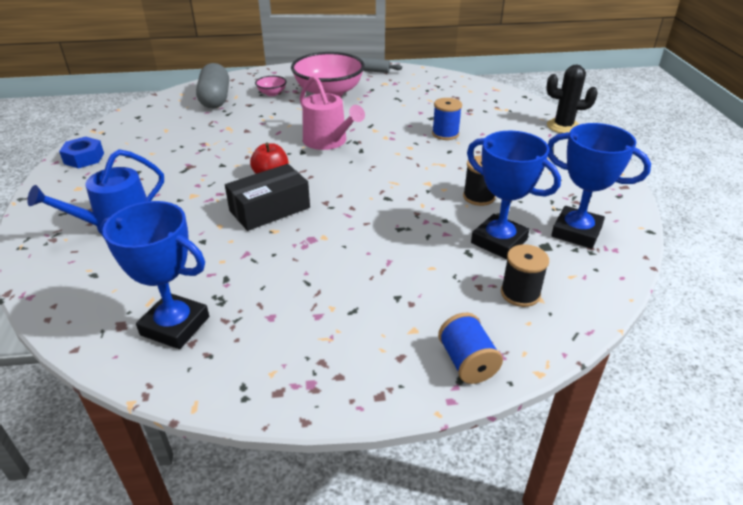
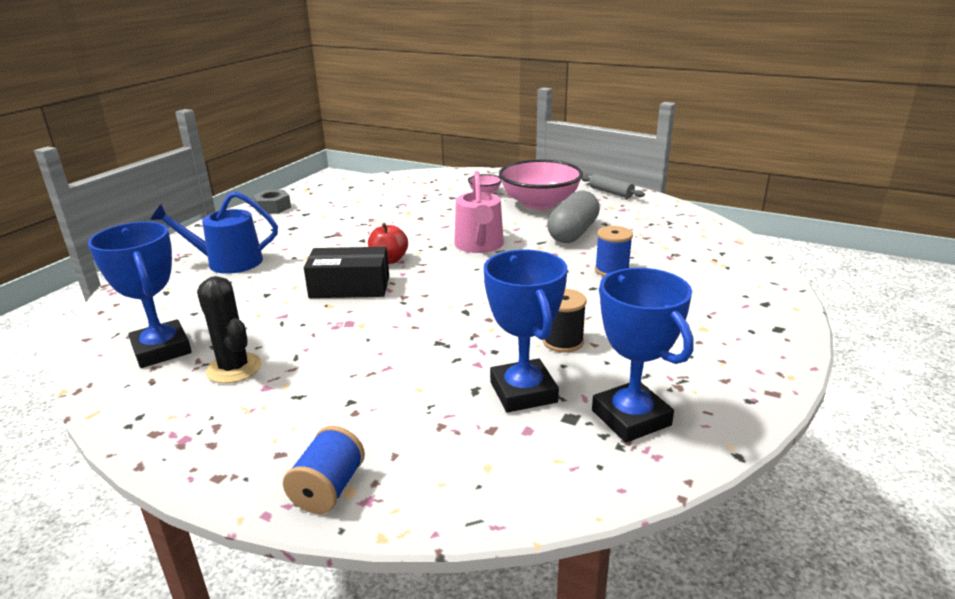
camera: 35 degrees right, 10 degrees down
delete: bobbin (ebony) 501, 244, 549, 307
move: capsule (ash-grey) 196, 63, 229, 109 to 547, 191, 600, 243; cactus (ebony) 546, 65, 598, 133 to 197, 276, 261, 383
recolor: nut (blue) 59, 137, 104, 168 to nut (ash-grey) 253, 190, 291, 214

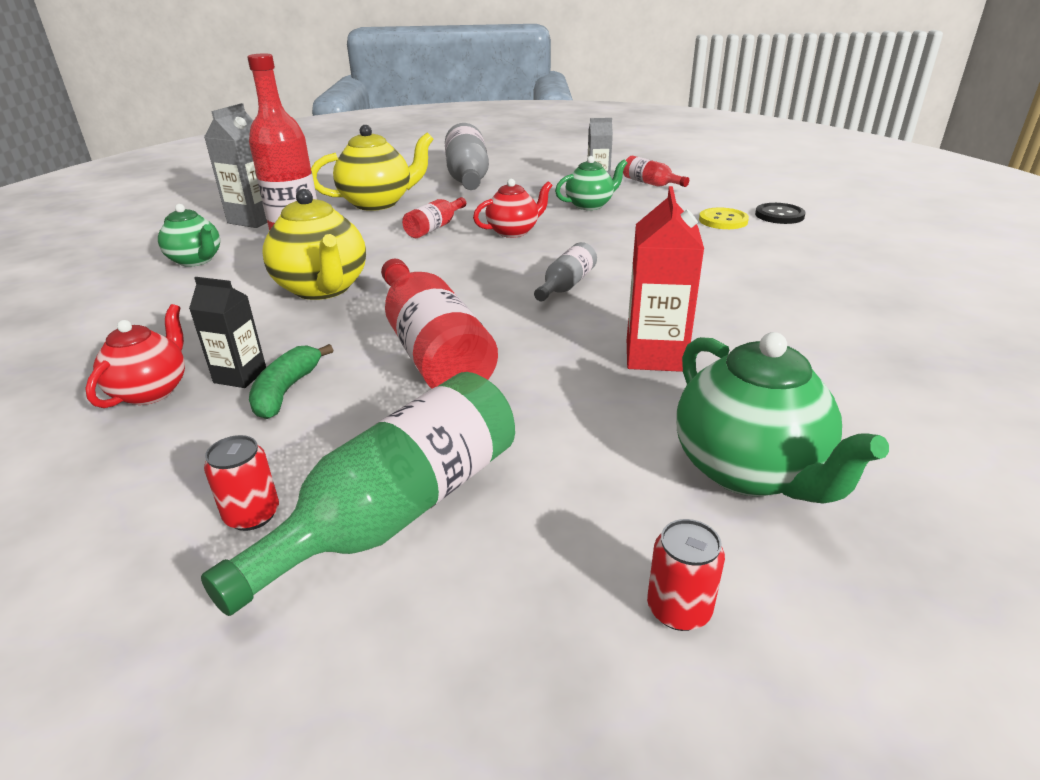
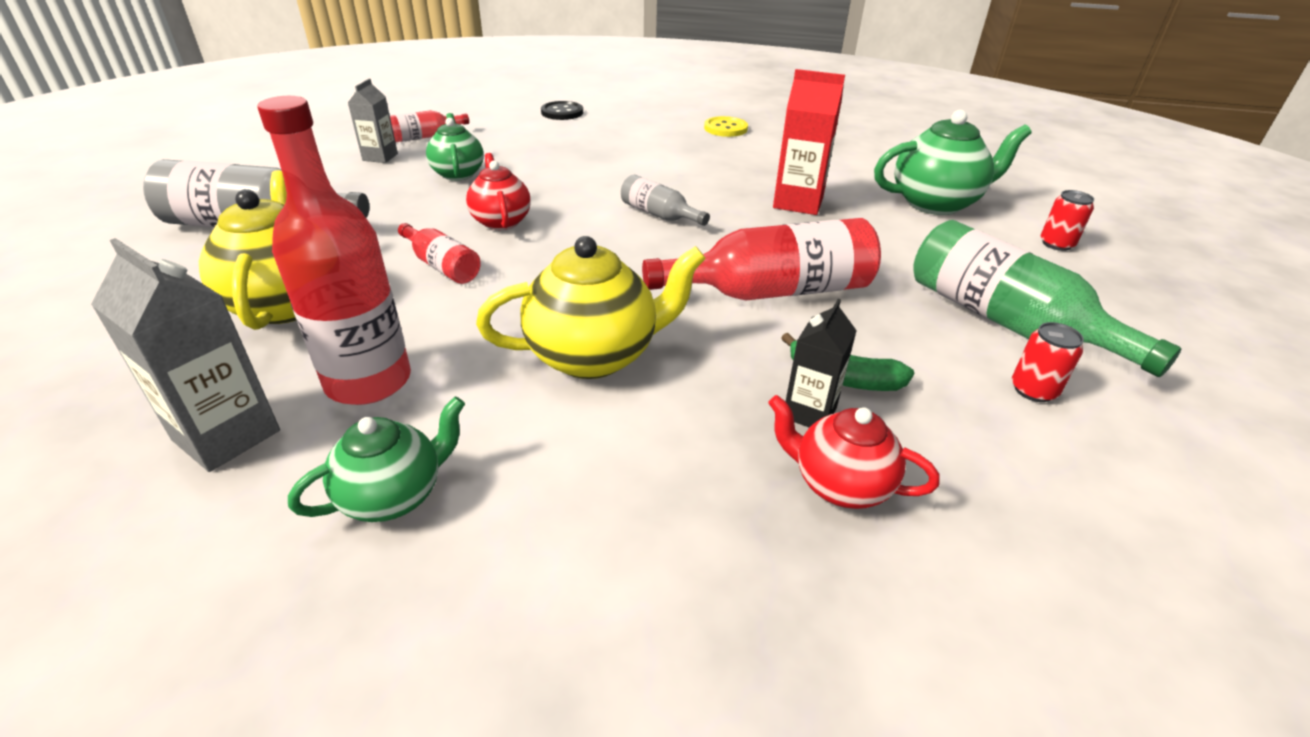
camera: 80 degrees left, 5 degrees up
move: shirt button (golden) 699, 208, 749, 229 to 704, 116, 748, 137

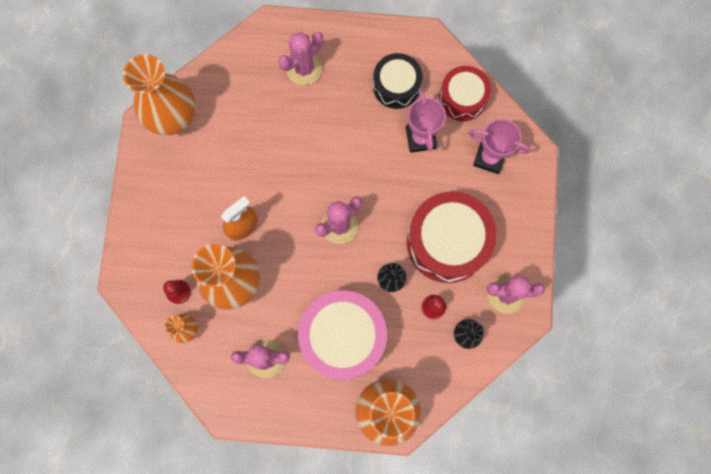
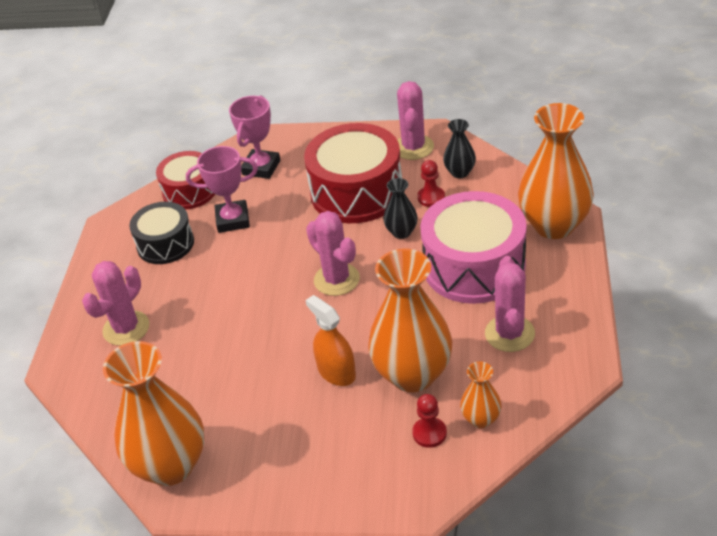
camera: 85 degrees left, 35 degrees down
rotate: cactus (rosy) 278, 32, 324, 85 = 82, 261, 149, 346 75 degrees clockwise

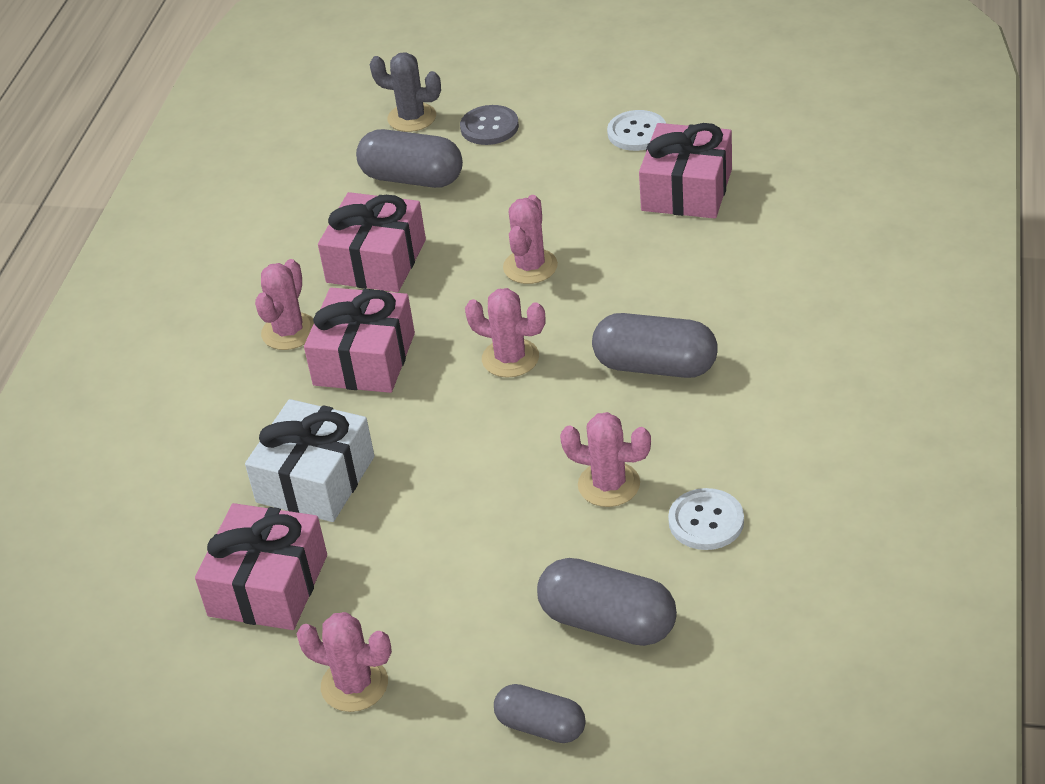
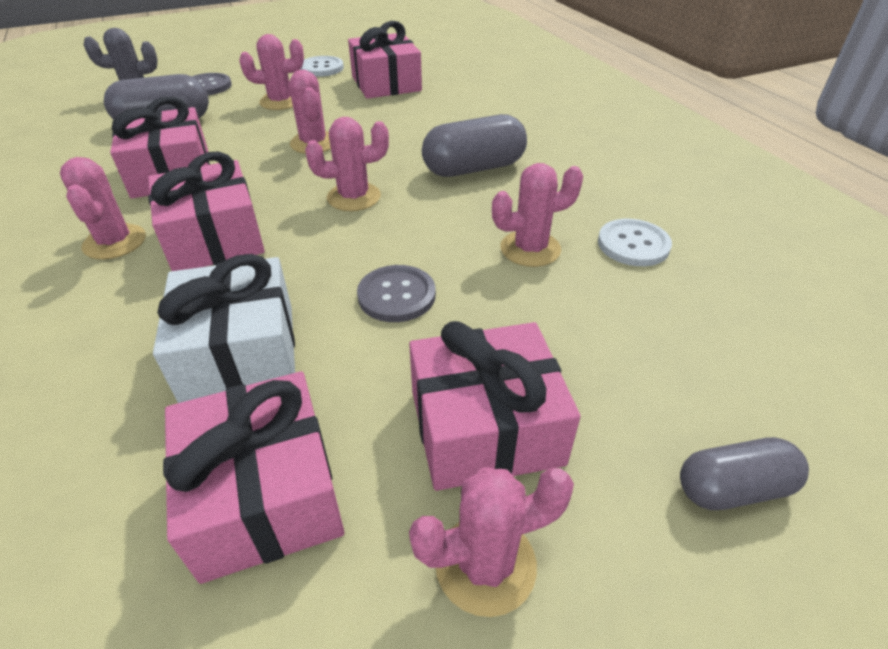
camera: 40 degrees left, 0 degrees up
delete: capsule (ash-grey) 537, 558, 677, 646
insert: cactus (rosy) 239, 34, 304, 110; shirt button (ash-grey) 357, 265, 436, 322; wrapped gift (rosy) 409, 321, 581, 491

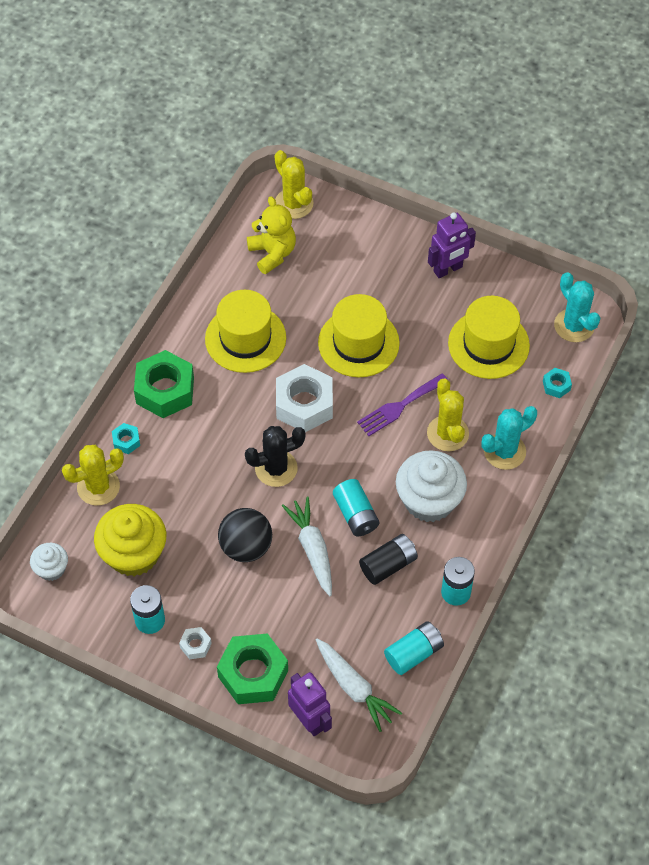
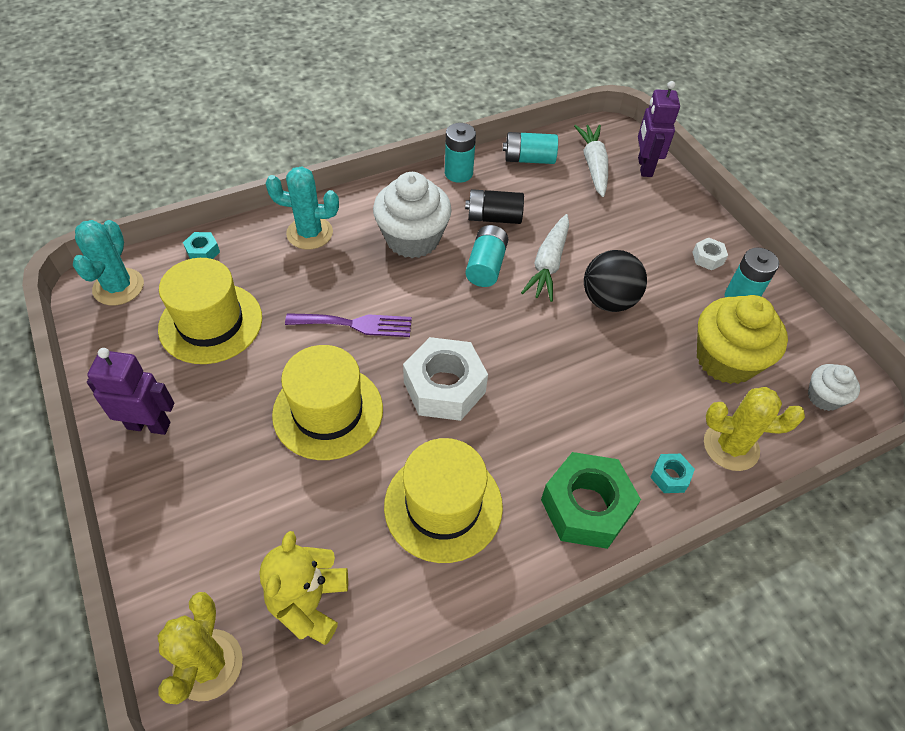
camera: 145 degrees left, 5 degrees down
delete: nut (green) 217, 633, 288, 704; cactus (ebony) 245, 426, 305, 487; cactus (golden) 427, 378, 469, 451

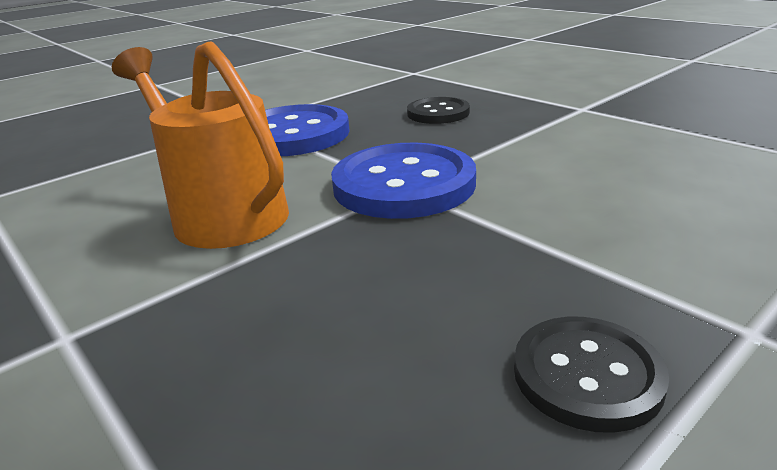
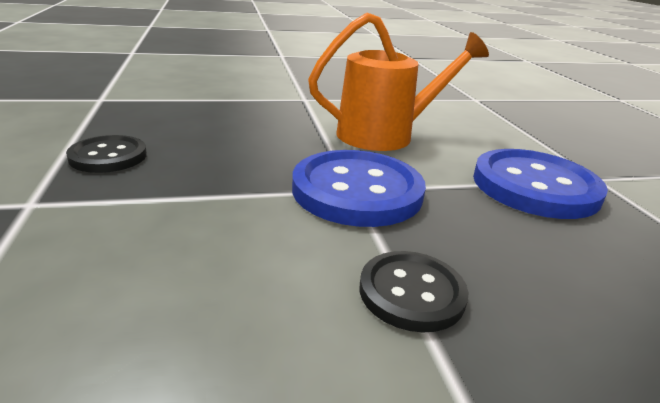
camera: 115 degrees right, 0 degrees up
move: shirt button (ebony) 407, 97, 470, 124 to 359, 251, 469, 333

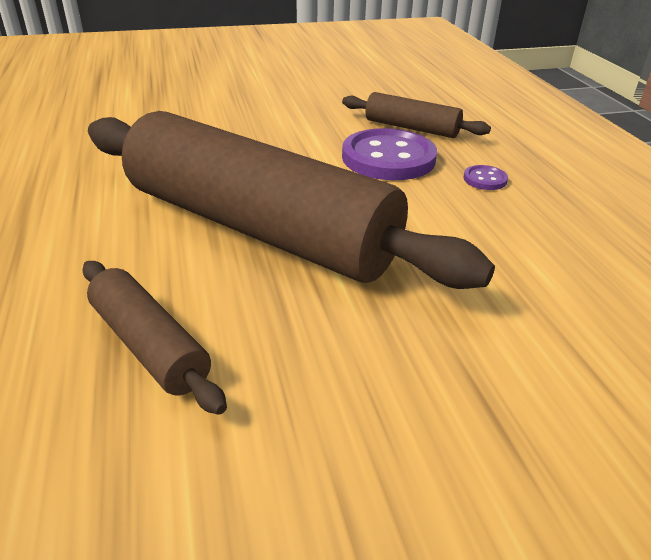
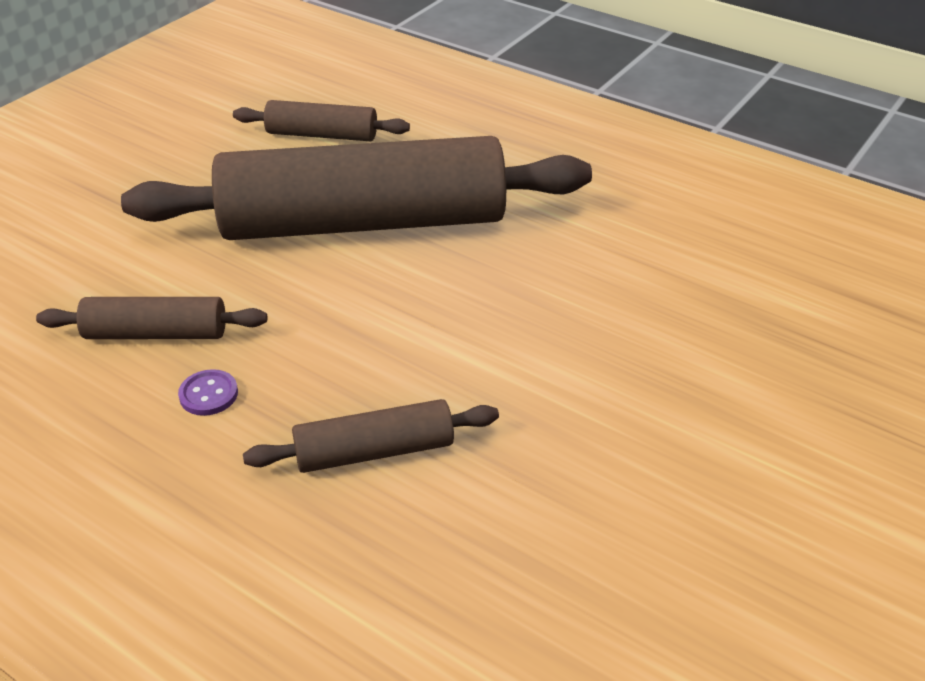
camera: 140 degrees right, 5 degrees up
delete: shirt button (violet) 342, 128, 437, 180
insert: pastry roller (russet) 36, 297, 267, 339

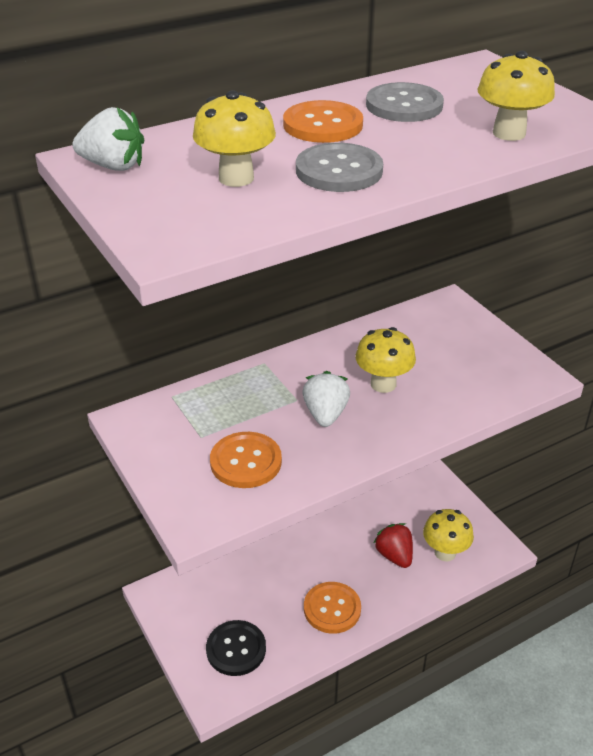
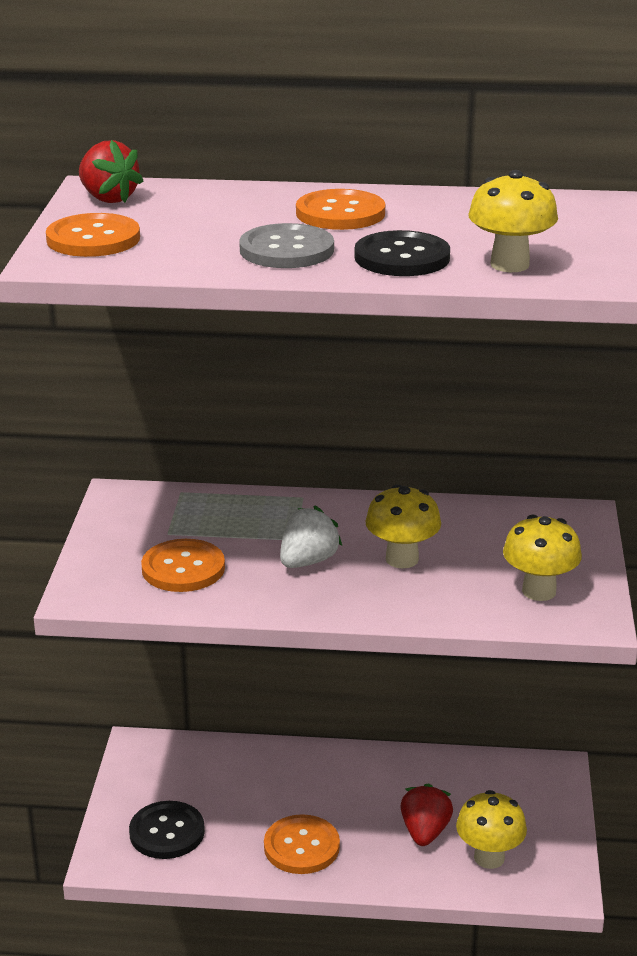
camera: 35 degrees right, 10 degrees down
delete: shirt button (ash-grey) 366, 82, 444, 122
insert: shirt button (orange) 46, 213, 140, 257; shirt button (ebony) 354, 230, 450, 276
move: mushroom (golden) 193, 90, 276, 187 to 503, 515, 582, 601
recolor: berry (white) 72, 107, 144, 171 to berry (scarlet) 79, 140, 143, 203

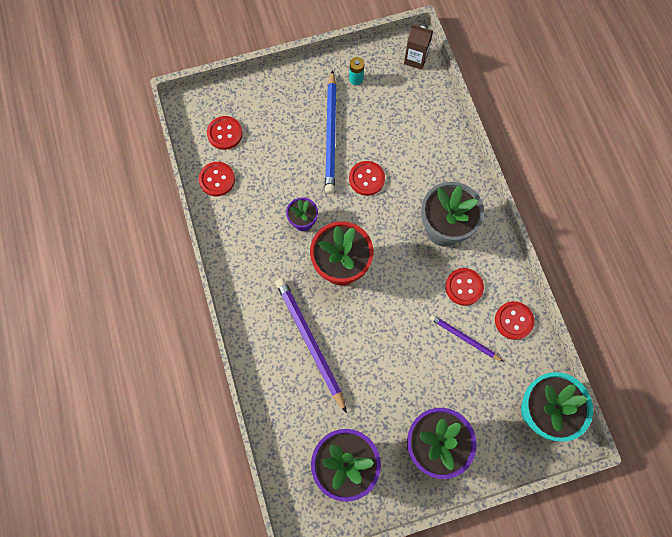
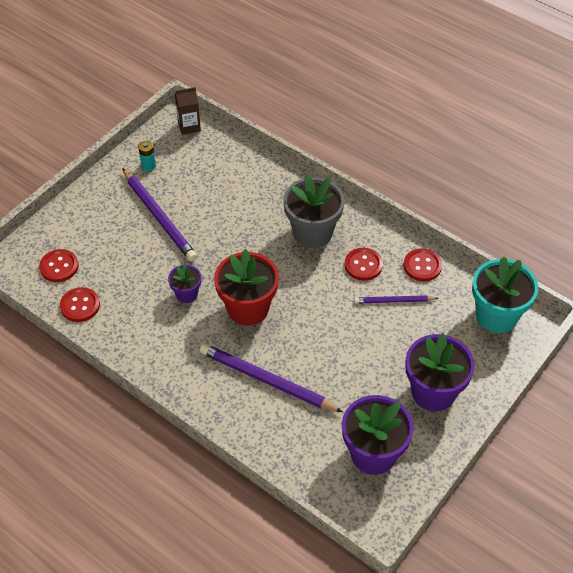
camera: 35 degrees left, 20 degrees down
delete: shirt button (scarlet) 349, 161, 385, 196
recolor: pencil (blue) 325, 70, 337, 194 to pencil (violet) 122, 168, 197, 261

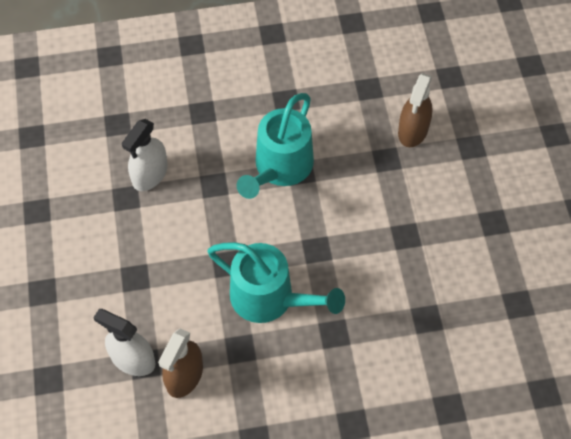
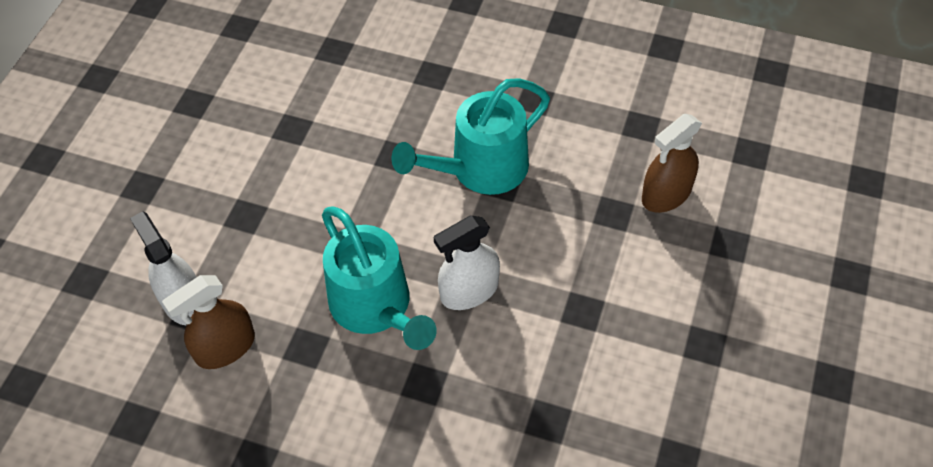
camera: 30 degrees right, 5 degrees down
move: spray bottle (white) 122, 119, 168, 191 to 434, 216, 500, 310

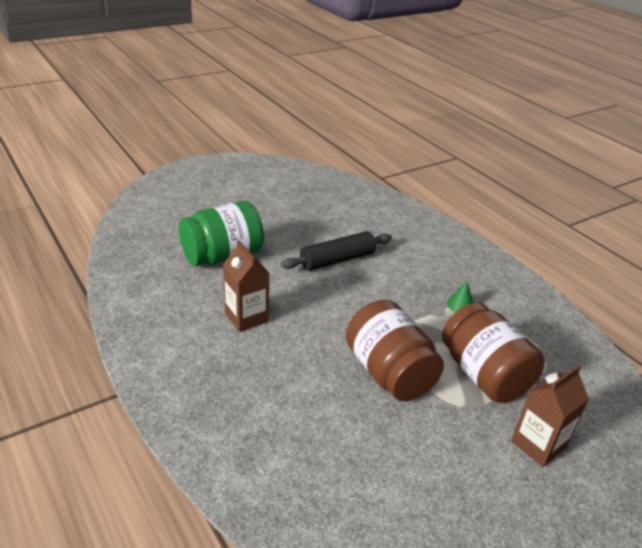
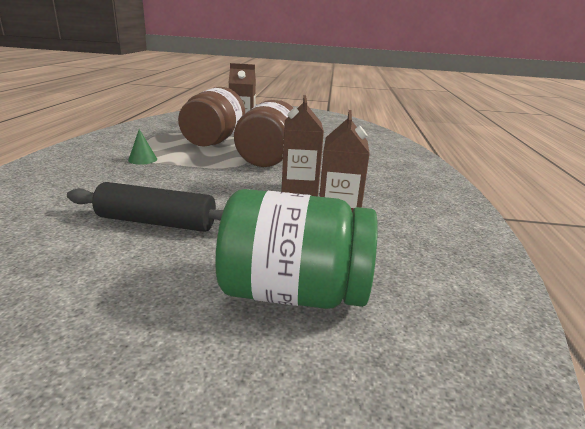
camera: 140 degrees left, 10 degrees down
insert: juice carton (russet) 281, 95, 324, 196

